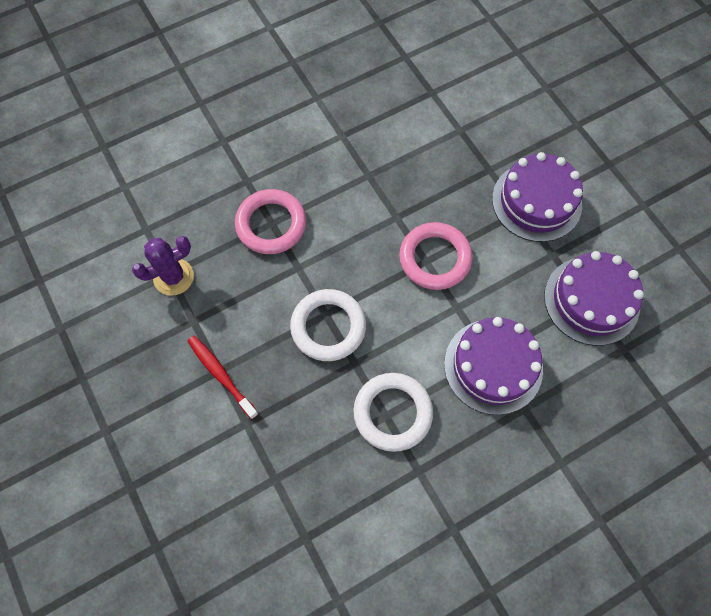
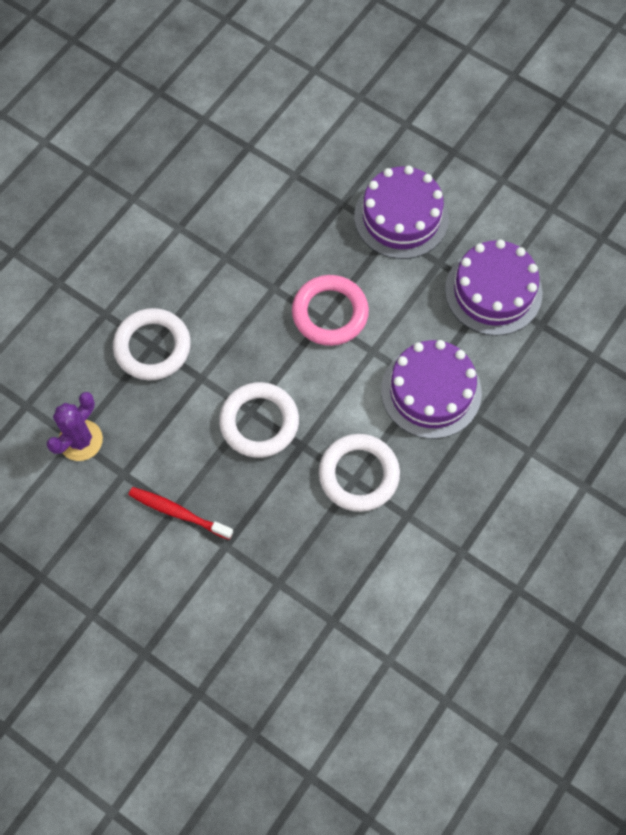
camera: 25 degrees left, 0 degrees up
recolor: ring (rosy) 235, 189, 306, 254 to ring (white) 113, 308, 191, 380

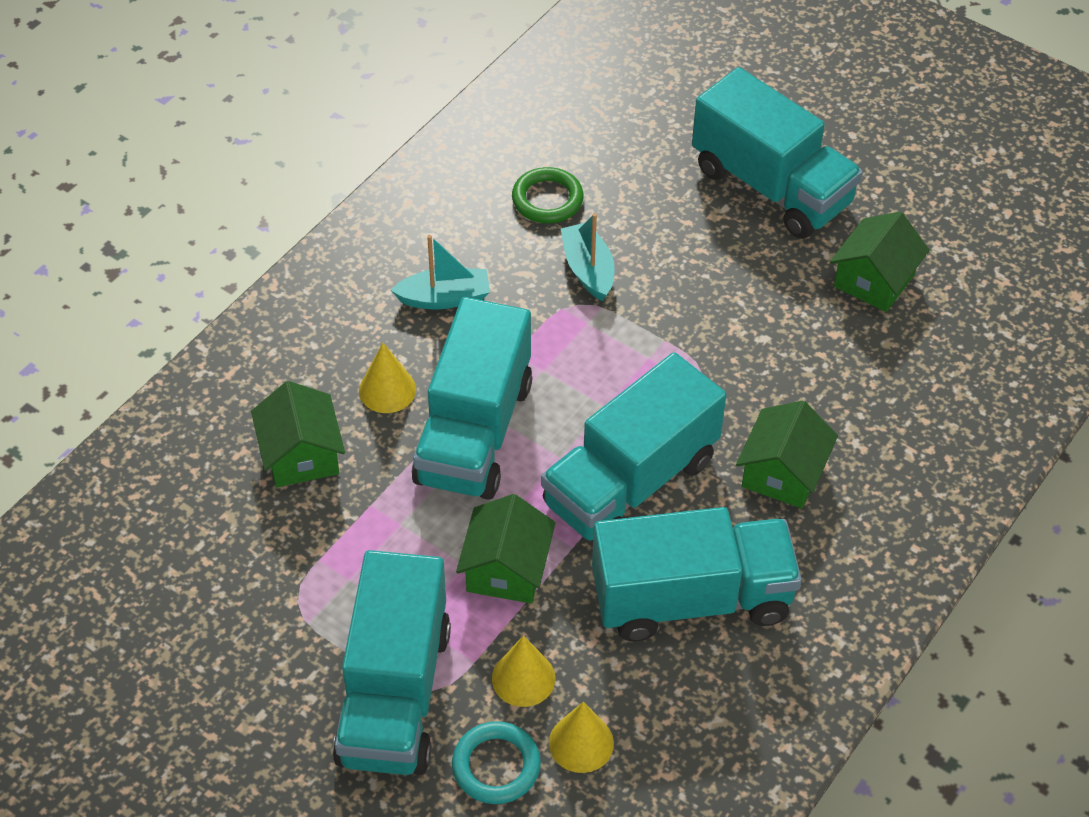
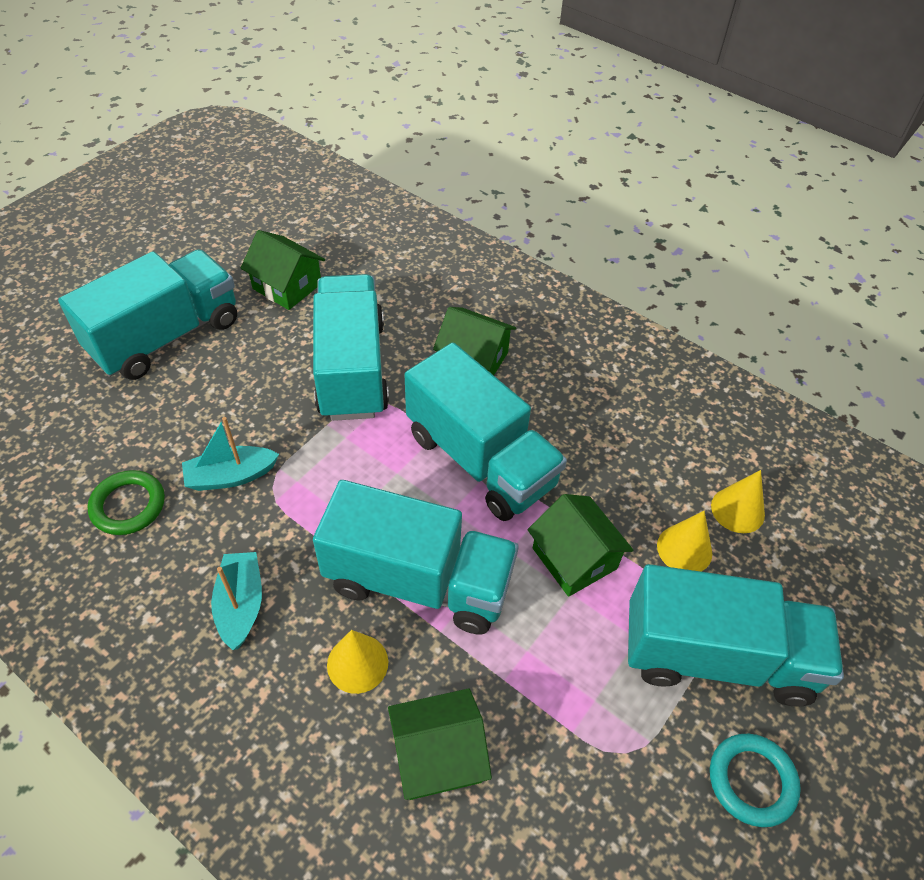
camera: 90 degrees left, 0 degrees up
move: ring (teal) 452, 721, 541, 804 to 710, 734, 801, 827; lorry (teal) 592, 507, 802, 641 to 313, 274, 389, 421
rotate: house (green) 456, 494, 555, 604 = 527, 494, 634, 597 45 degrees clockwise

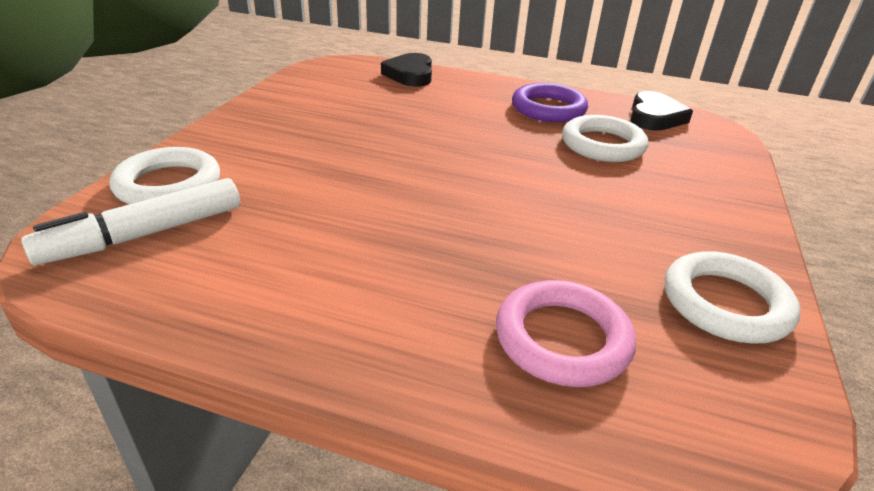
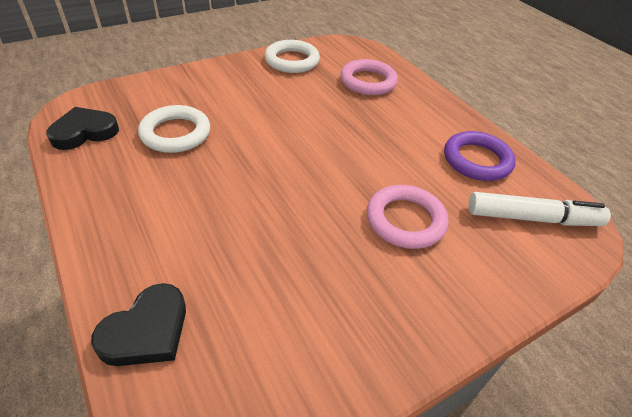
camera: 140 degrees left, 10 degrees up
delete: ring (white) 110, 147, 220, 204
insert: ring (rosy) 367, 185, 448, 249
move: ring (violet) 512, 83, 588, 122 to 444, 131, 516, 181

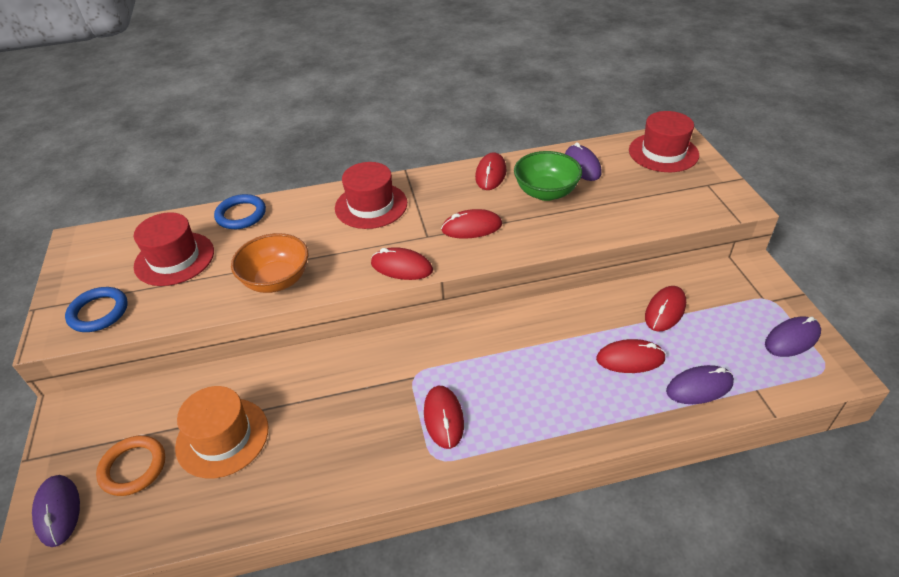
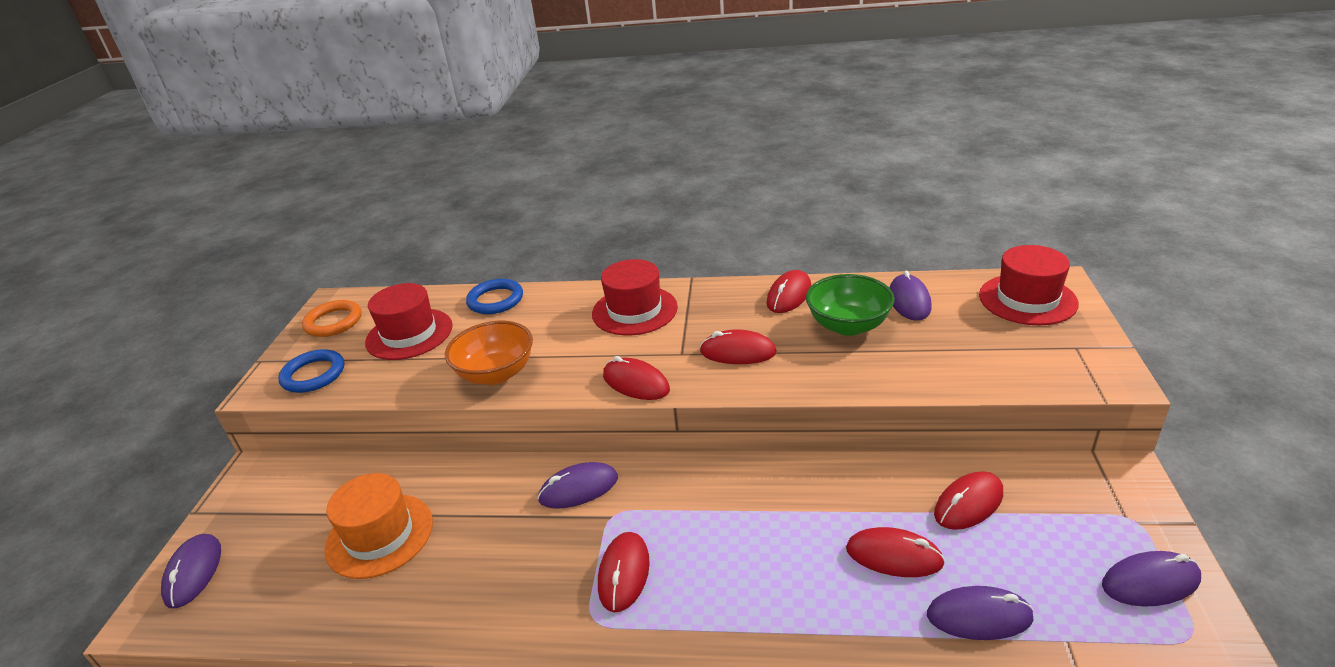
camera: 20 degrees right, 10 degrees down
insert: computer mouse (violet) 537, 462, 618, 509
move: ring (orange) 96, 435, 165, 496 to 302, 300, 362, 337

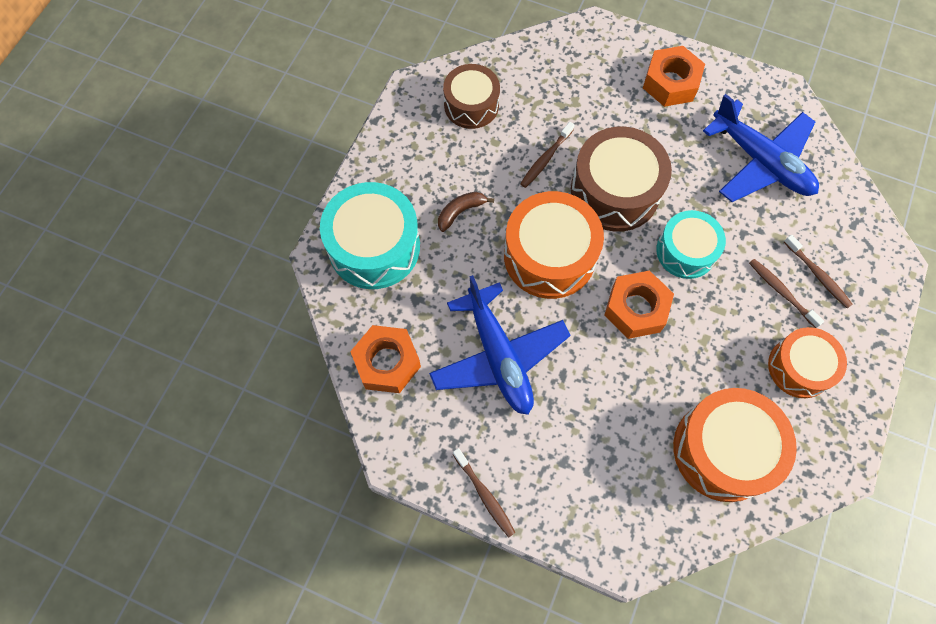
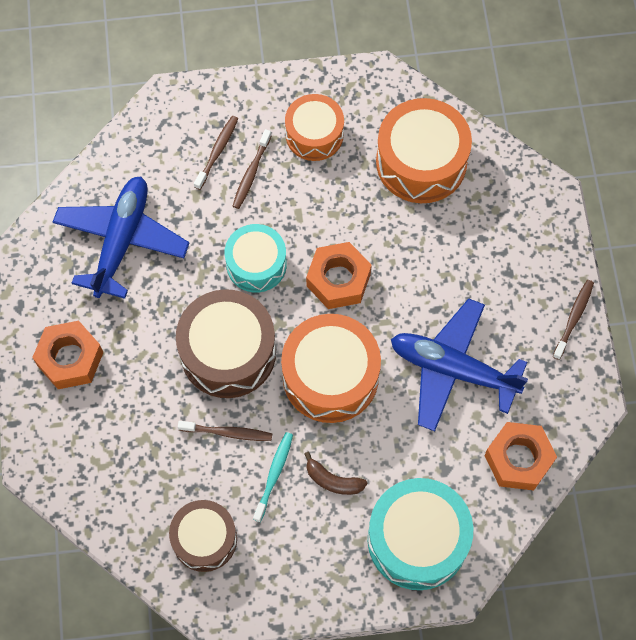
camera: 120 degrees left, 0 degrees up
insert: dental brush (teal) 253, 432, 293, 522
rotate: toy plane (blue) 429, 275, 571, 415 = 391, 298, 528, 431 105 degrees counterclockwise

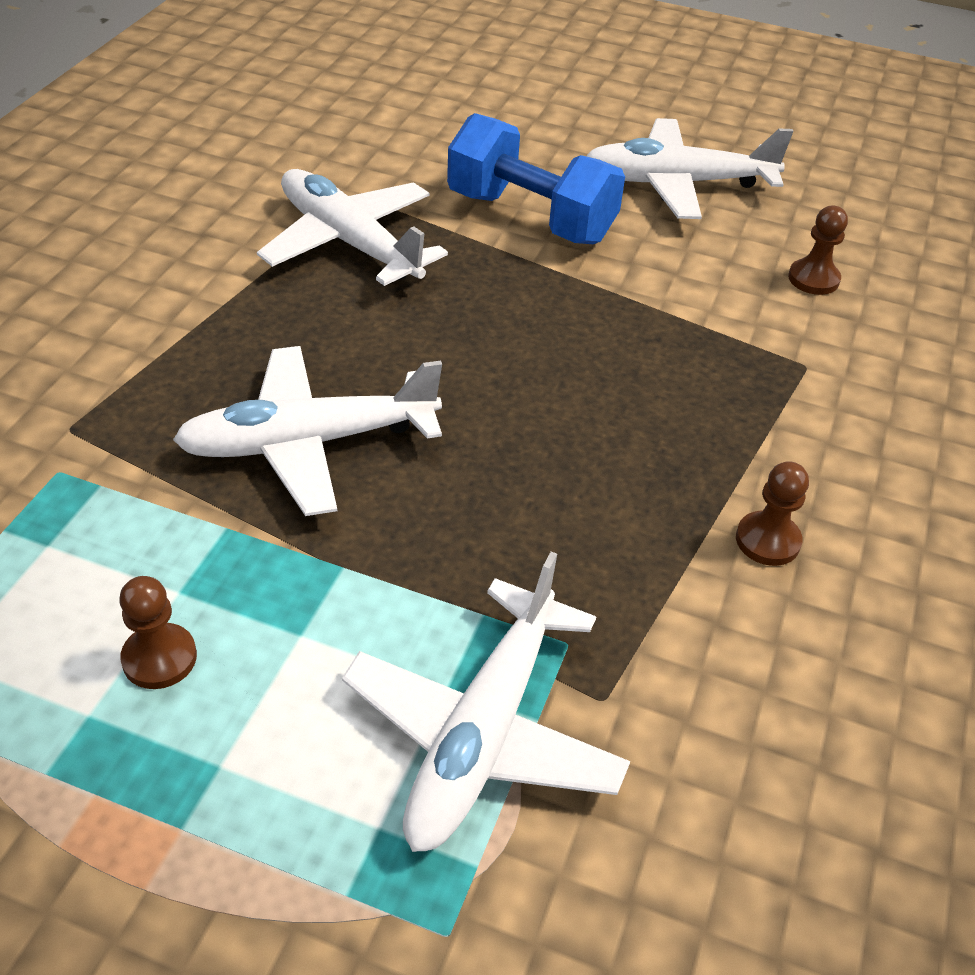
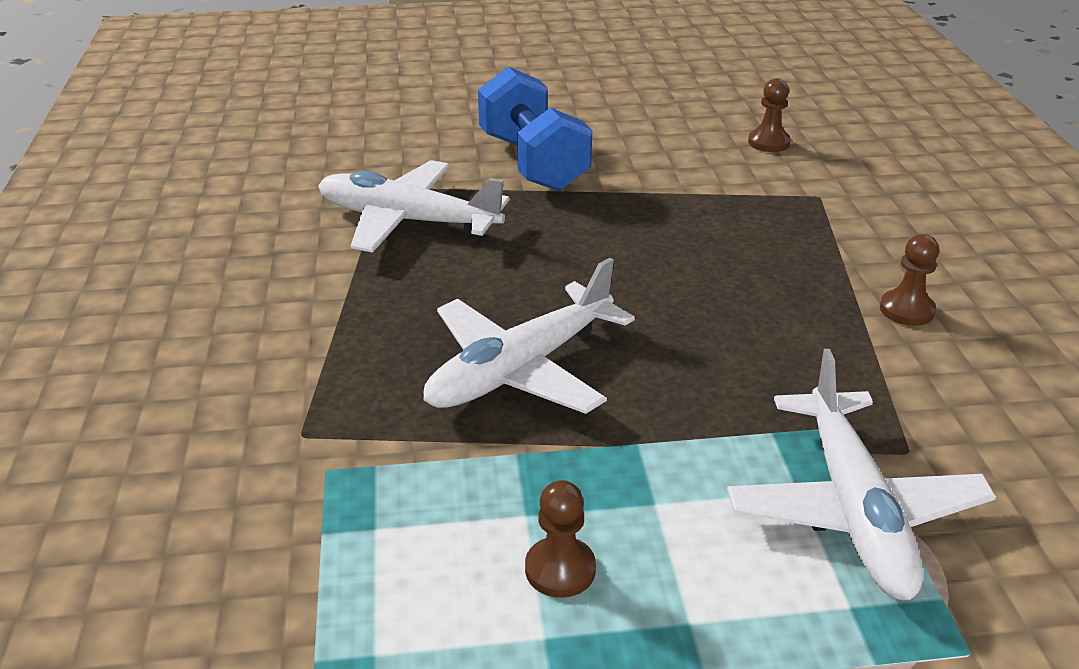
camera: 25 degrees left, 10 degrees down
delete: toy plane (white) 586, 118, 794, 219
rotate: dumbbell (blue) 447, 113, 625, 244 = 478, 66, 592, 191 60 degrees clockwise

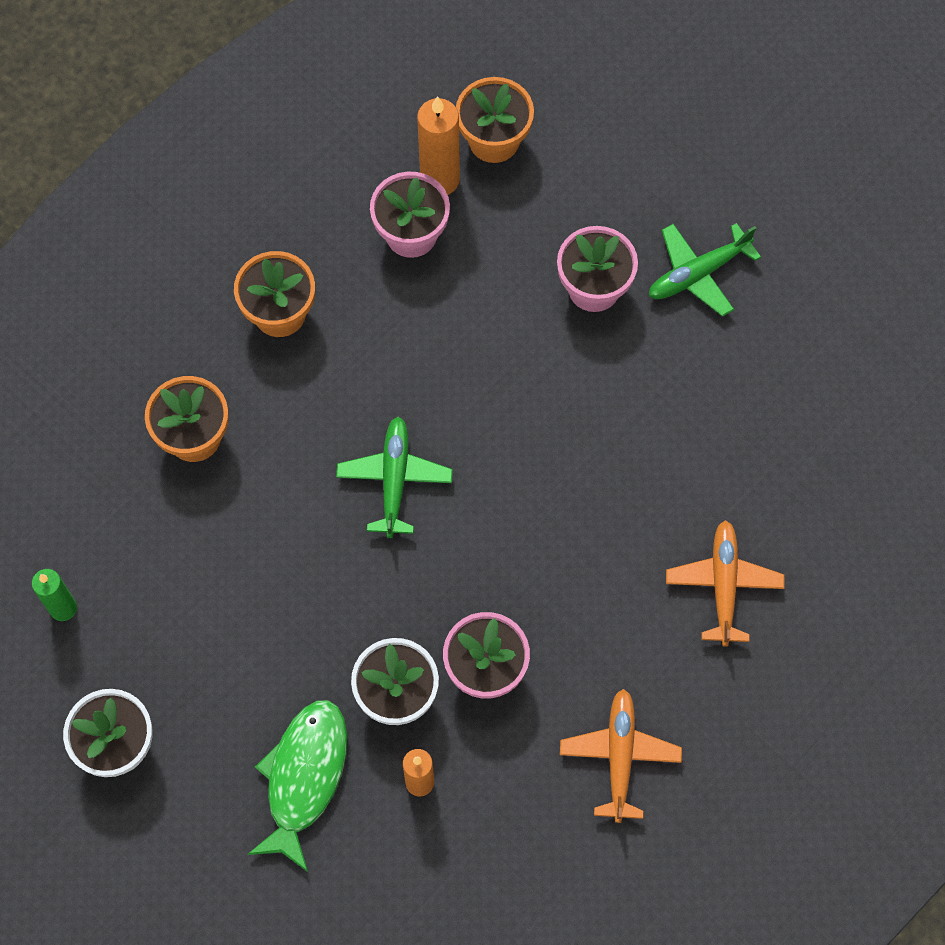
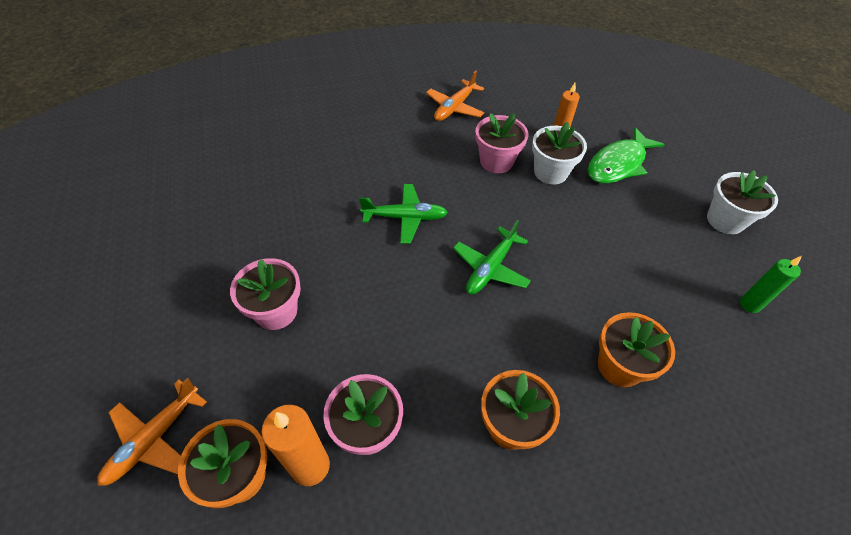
camera: 150 degrees left, 15 degrees down
move: toy plane (green) 649, 223, 761, 317 to 359, 184, 448, 244; toy plane (orange) 666, 520, 785, 647 to 97, 378, 207, 486

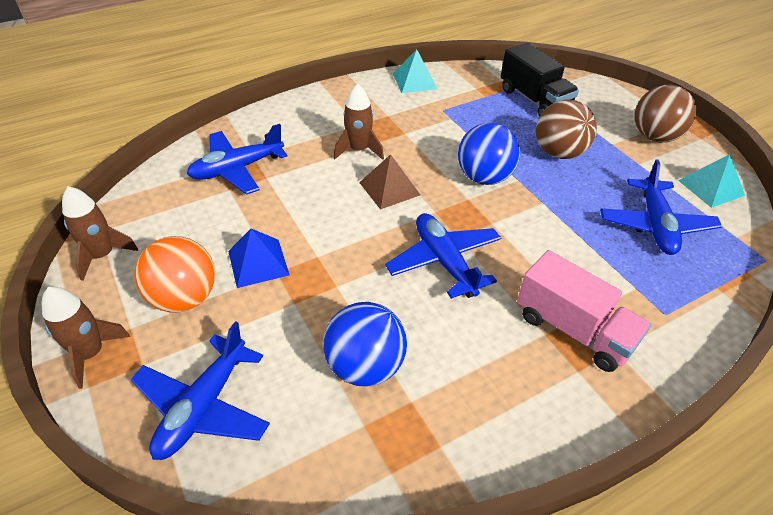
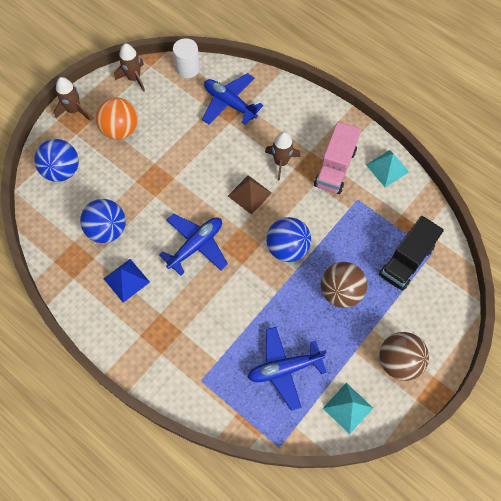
camera: 70 degrees right, 20 degrees up
insert: solid cylinder (white) 173, 38, 200, 78
move: pyramid shape (blue) 228, 229, 290, 288 to 104, 259, 150, 303; lorry (rosy) 517, 250, 651, 372 to 314, 121, 361, 194
replace: toy plane (blue) 131, 321, 270, 460 to sphere (blue) 34, 139, 79, 182

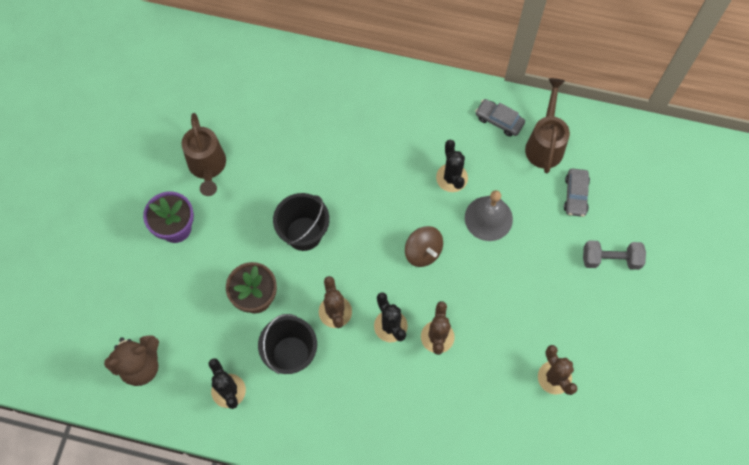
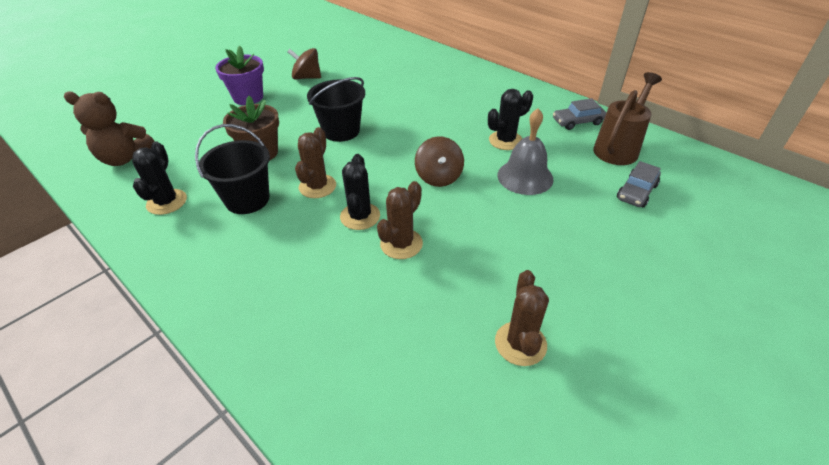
camera: 30 degrees right, 25 degrees down
delete: dumbbell (ash-grey) 583, 240, 646, 270
replace: sprinkling can (russet) 182, 113, 226, 196 to spinning top (russet) 287, 48, 321, 79
rotate: cactus (ebony) 436, 139, 468, 192 = 488, 89, 533, 150 45 degrees clockwise; toy car (ash-grey) 475, 99, 525, 136 = 553, 98, 606, 130 75 degrees counterclockwise

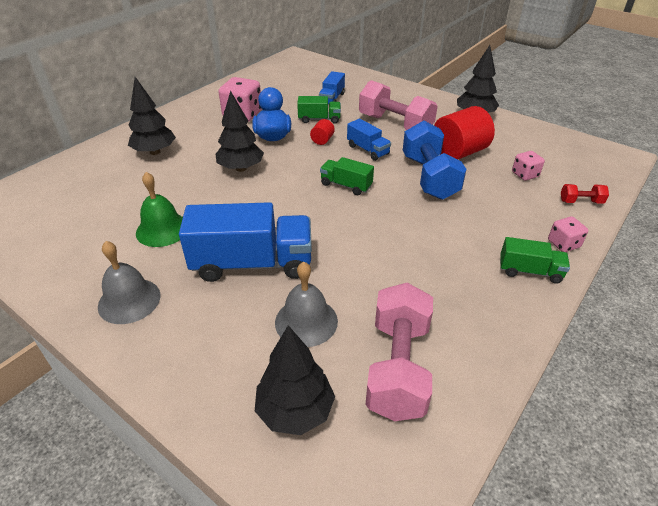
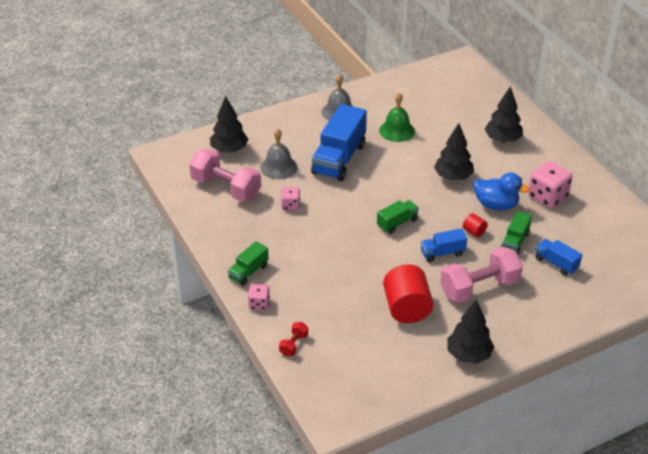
camera: 115 degrees right, 0 degrees up
delete: dumbbell (blue) 403, 121, 466, 200
move: game die (rosy) 512, 151, 545, 181 to 281, 187, 300, 210

